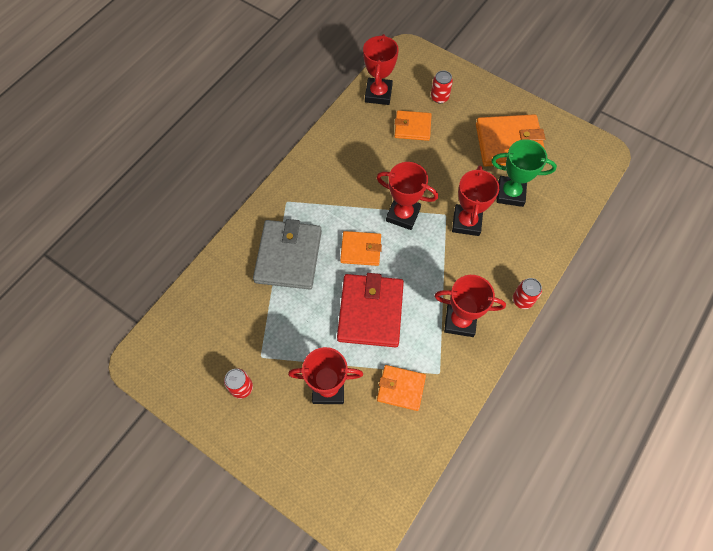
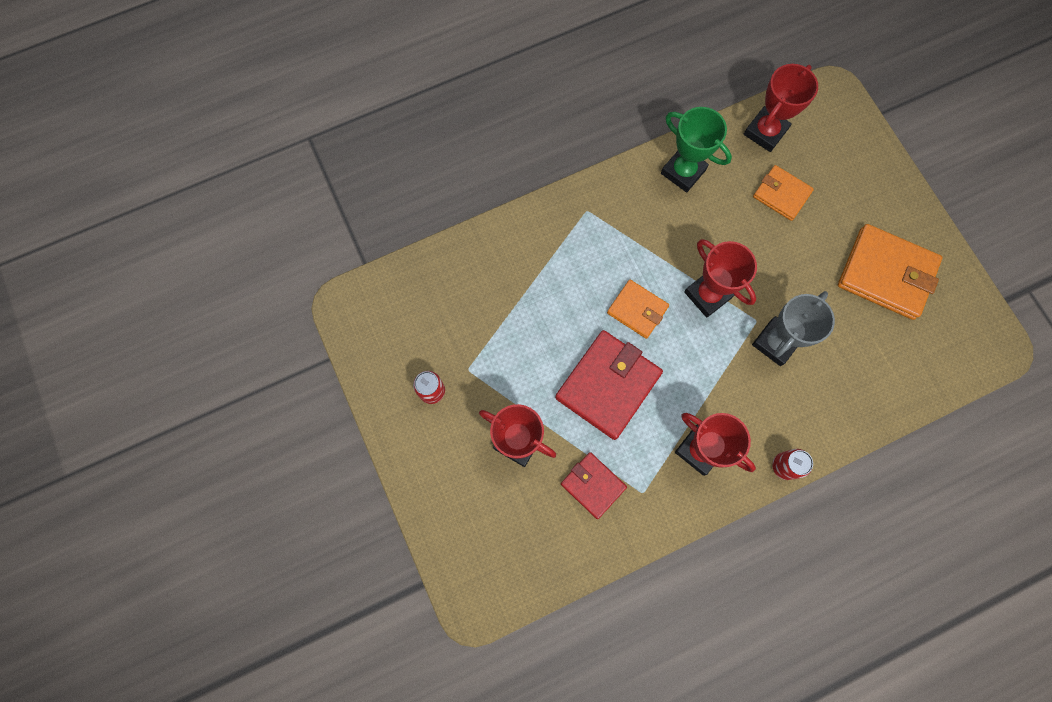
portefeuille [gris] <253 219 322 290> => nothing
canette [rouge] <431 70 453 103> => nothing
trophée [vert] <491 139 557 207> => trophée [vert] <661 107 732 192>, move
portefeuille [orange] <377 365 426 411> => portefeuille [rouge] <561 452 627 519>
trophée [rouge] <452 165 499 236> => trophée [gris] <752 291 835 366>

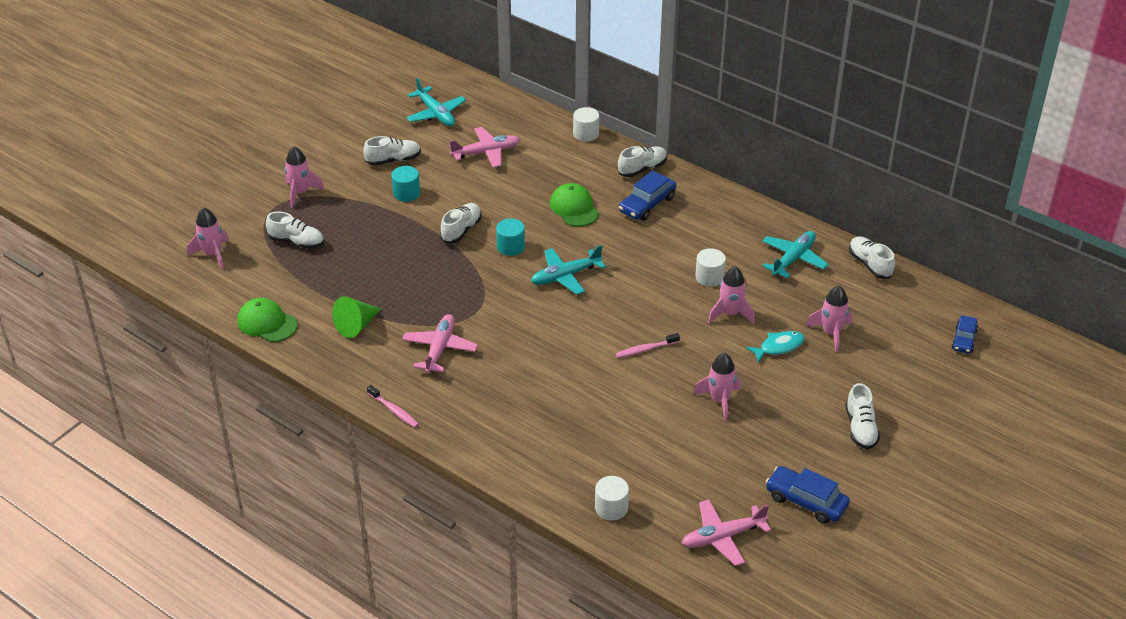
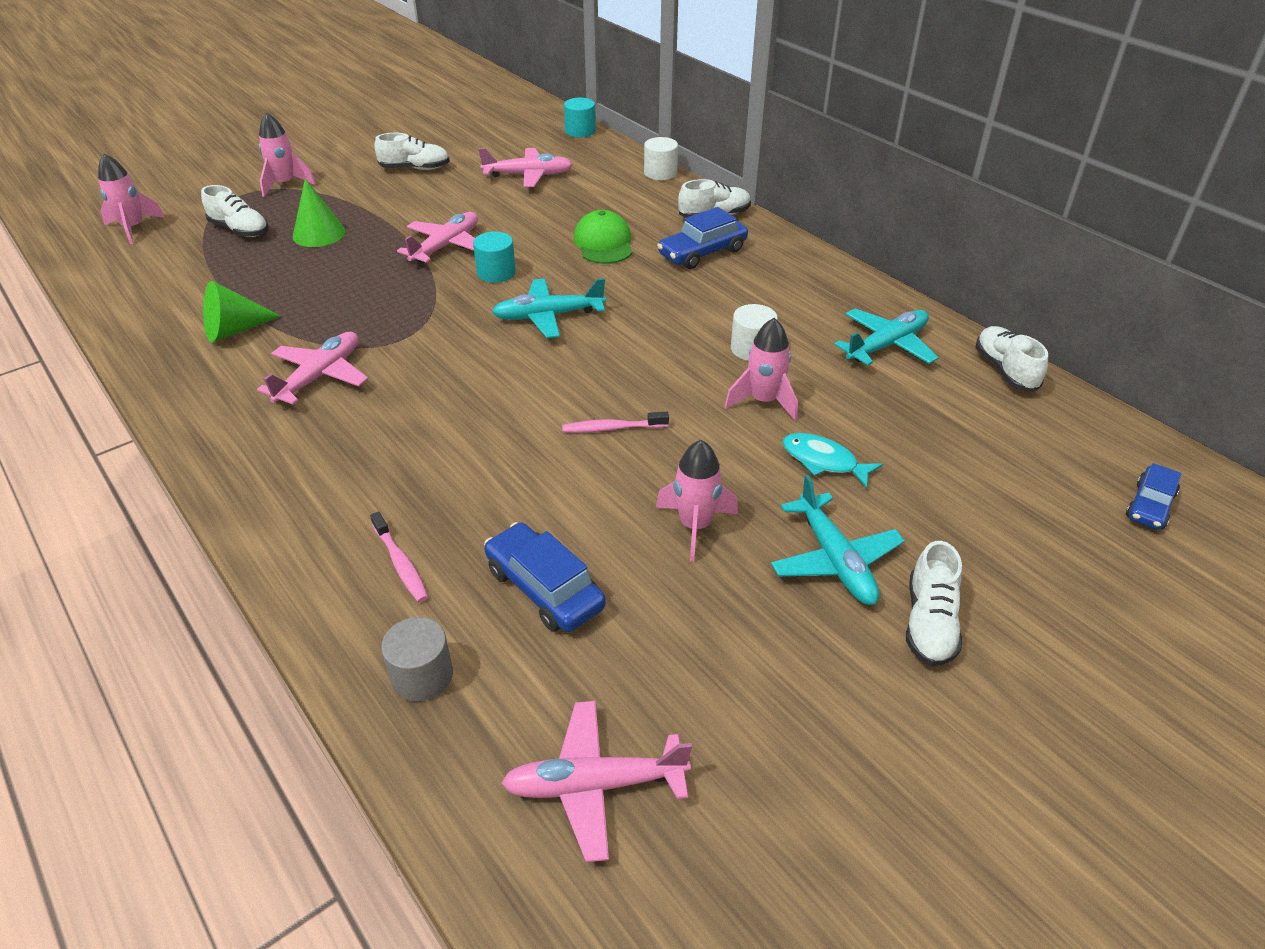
casquette [vert] <237 298 298 342> => nothing
fusée [rose] <806 286 852 352> => nothing
nothing => cône [vert] <293 179 346 247>
brosse à dents [rose] <367 385 419 428> => brosse à dents [rose] <370 511 428 602>, move
cylindre [turquoise] <391 166 420 202> => cylindre [turquoise] <564 98 596 138>, move
avion [turquoise] <406 78 466 126> => avion [turquoise] <771 475 905 605>, move
voiture [bleu] <766 466 850 524> => voiture [bleu] <484 522 606 632>, move
chaussure [blanc] <440 203 482 243> => avion [rose] <397 212 478 263>
cylindre [blanc] <595 476 629 521> => cylindre [gris] <381 617 453 701>
poisson [turquoise] <746 331 805 363> => poisson [turquoise] <782 433 883 488>, 135 degrees counterclockwise

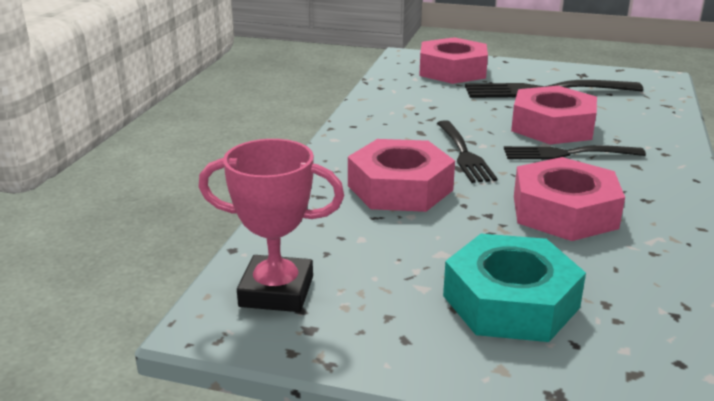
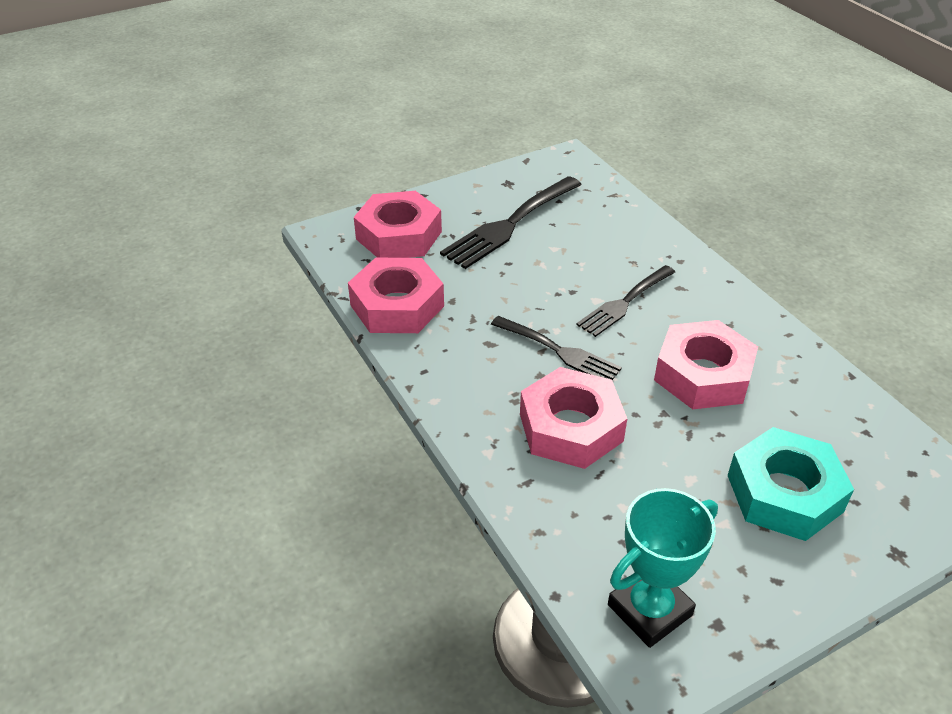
écrou [rose] <511 86 597 145> => écrou [rose] <348 258 444 333>, move
trophée [rose] <198 139 344 312> => trophée [turquoise] <608 488 718 648>

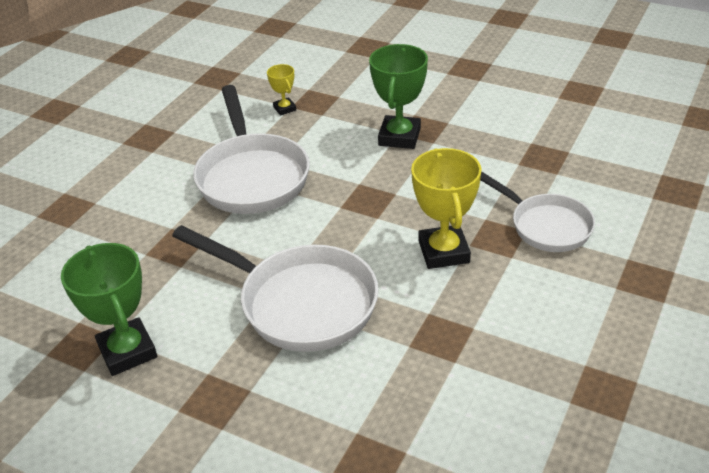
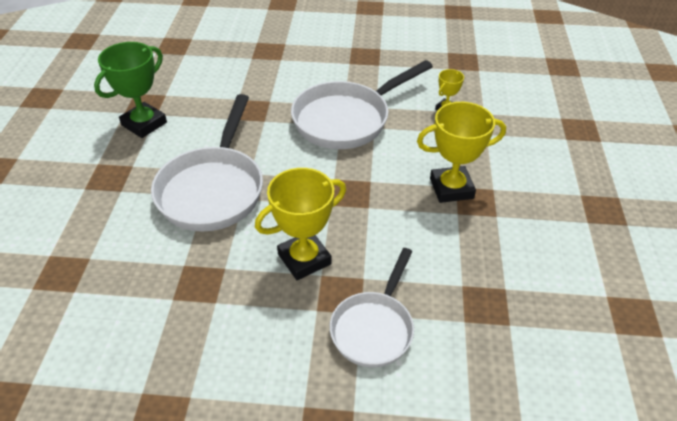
trophée [vert] <369 44 428 149> => trophée [jaune] <417 102 506 203>

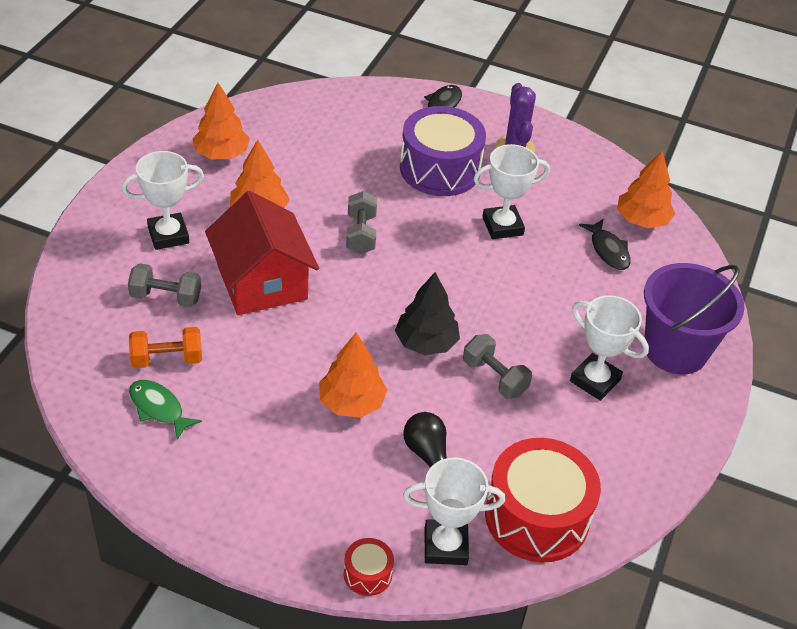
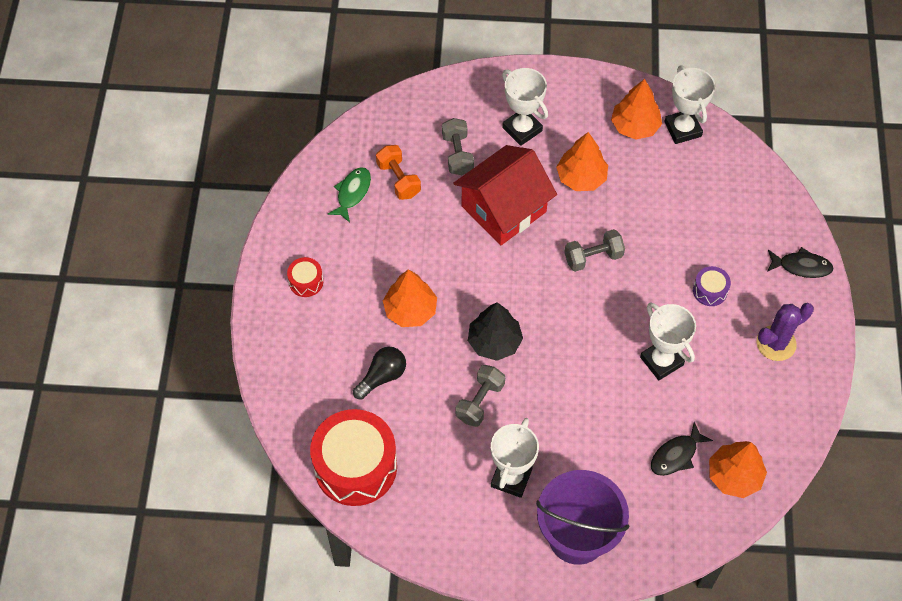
tambour [rouge] <344 538 394 596> => tambour [rouge] <287 257 323 297>, move
trophée [blanc] <403 458 505 565> => trophée [blanc] <664 65 715 144>, move
tambour [violet] <400 106 486 196> => tambour [violet] <693 266 731 306>, x0.44

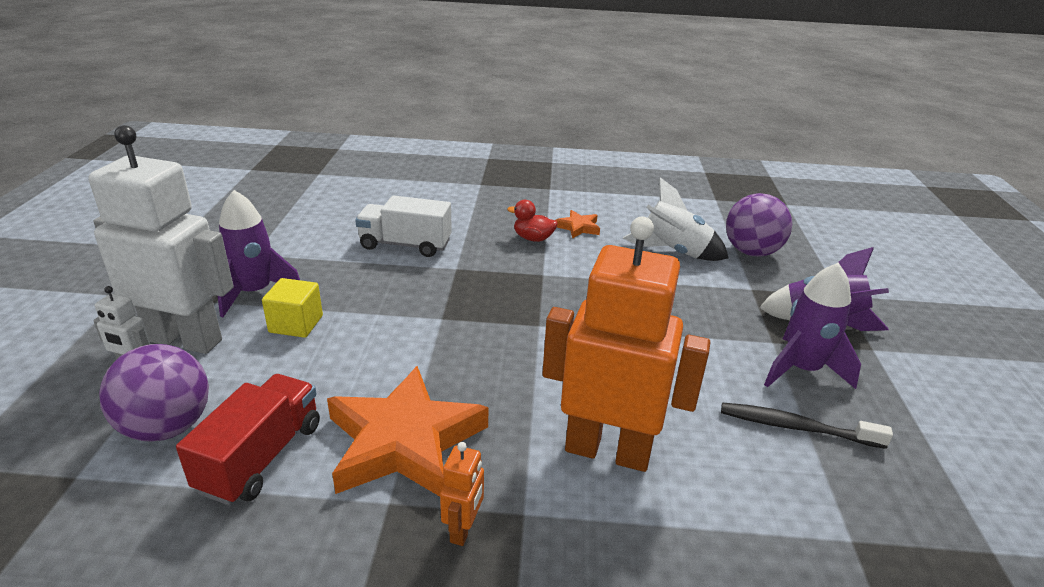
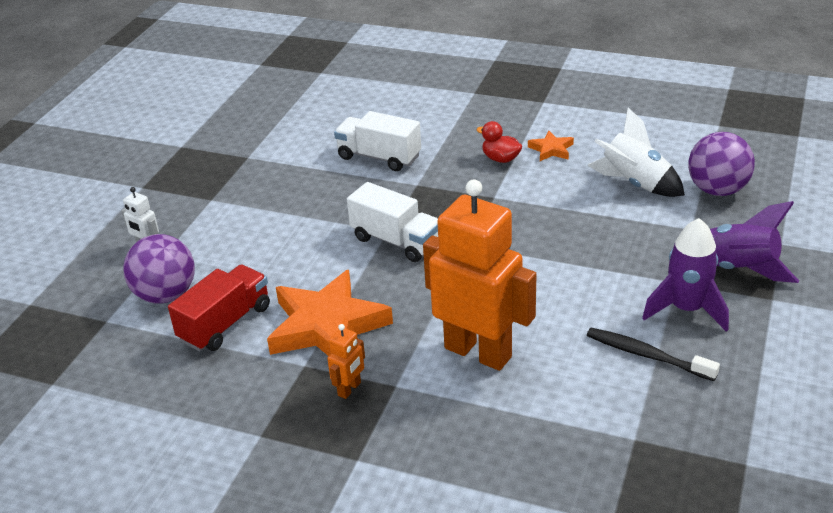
robot [blanc] <88 125 234 354> => nothing
fusée [violet] <218 190 300 317> => nothing
cube [jaune] <262 278 323 338> => nothing
nothing => camion [blanc] <347 182 438 262>

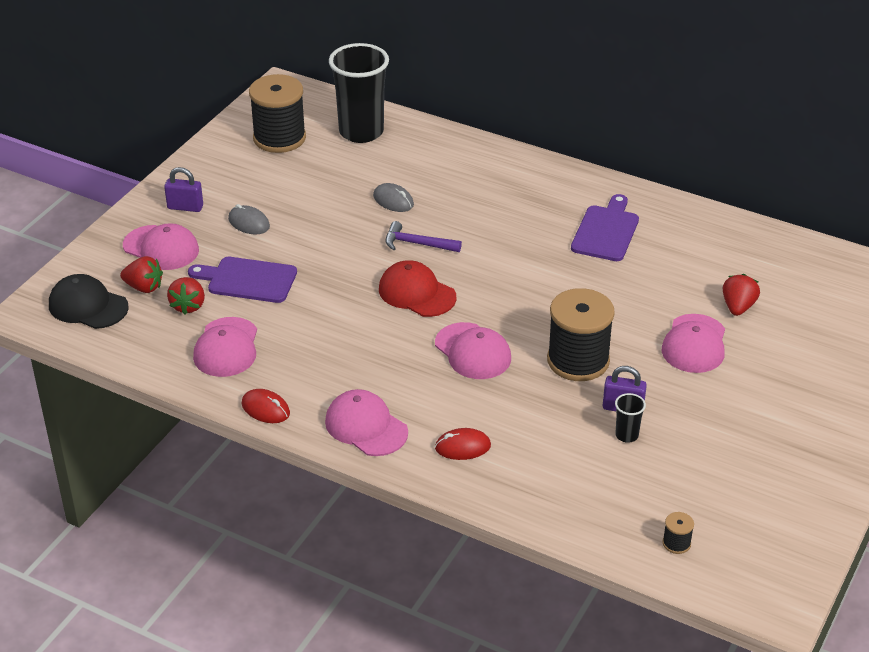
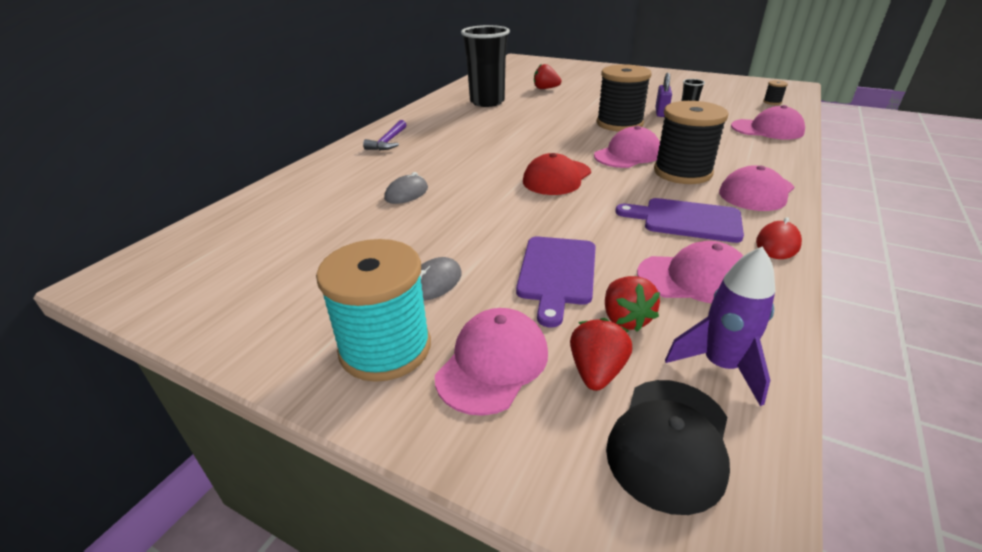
souris [rouge] <435 428 491 460> => nothing
nothing => fusée [violet] <665 247 775 406>
bobine [noir] <249 74 306 153> => bobine [noir] <654 101 728 184>, move
gobelet [noir] <329 43 389 143> => gobelet [noir] <461 25 510 107>, move
marteau [violet] <385 221 462 252> => marteau [violet] <363 120 407 150>, move
planche à découper [violet] <571 194 639 261> => planche à découper [violet] <615 198 744 243>, move
casquette [rose] <662 314 725 373> => casquette [rose] <731 105 805 140>, move
cadenas [violet] <164 167 203 212> => bobine [turquoise] <316 239 431 382>
fraise [rouge] <167 277 205 315> => fraise [rouge] <605 276 660 332>, 75 degrees clockwise

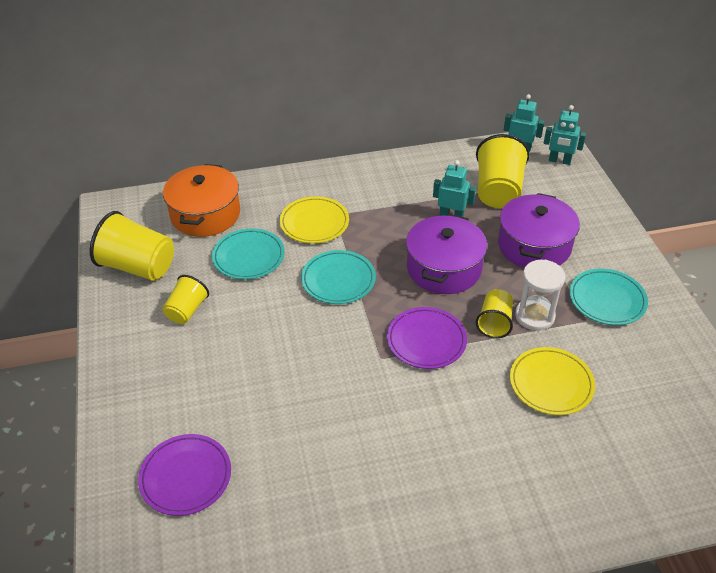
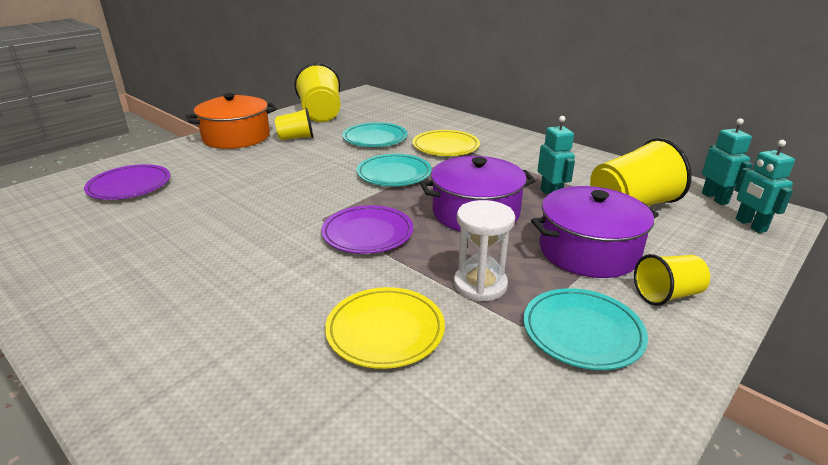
marmite [orange] <163 164 240 237> => marmite [orange] <186 93 277 149>, move
gobelet [jaune] <476 289 513 338> => gobelet [jaune] <634 254 710 306>, move

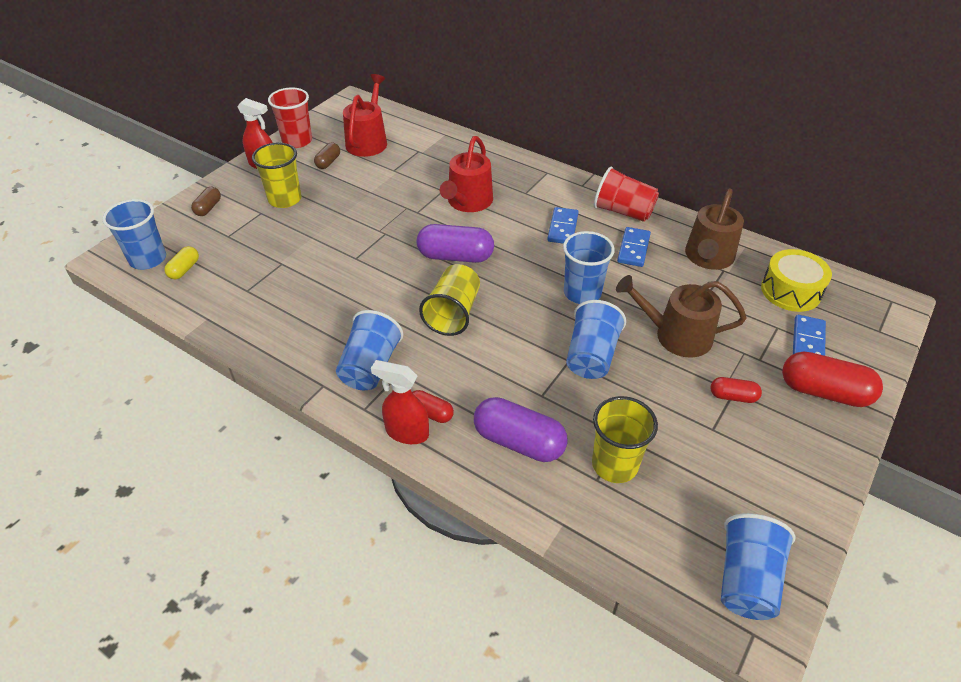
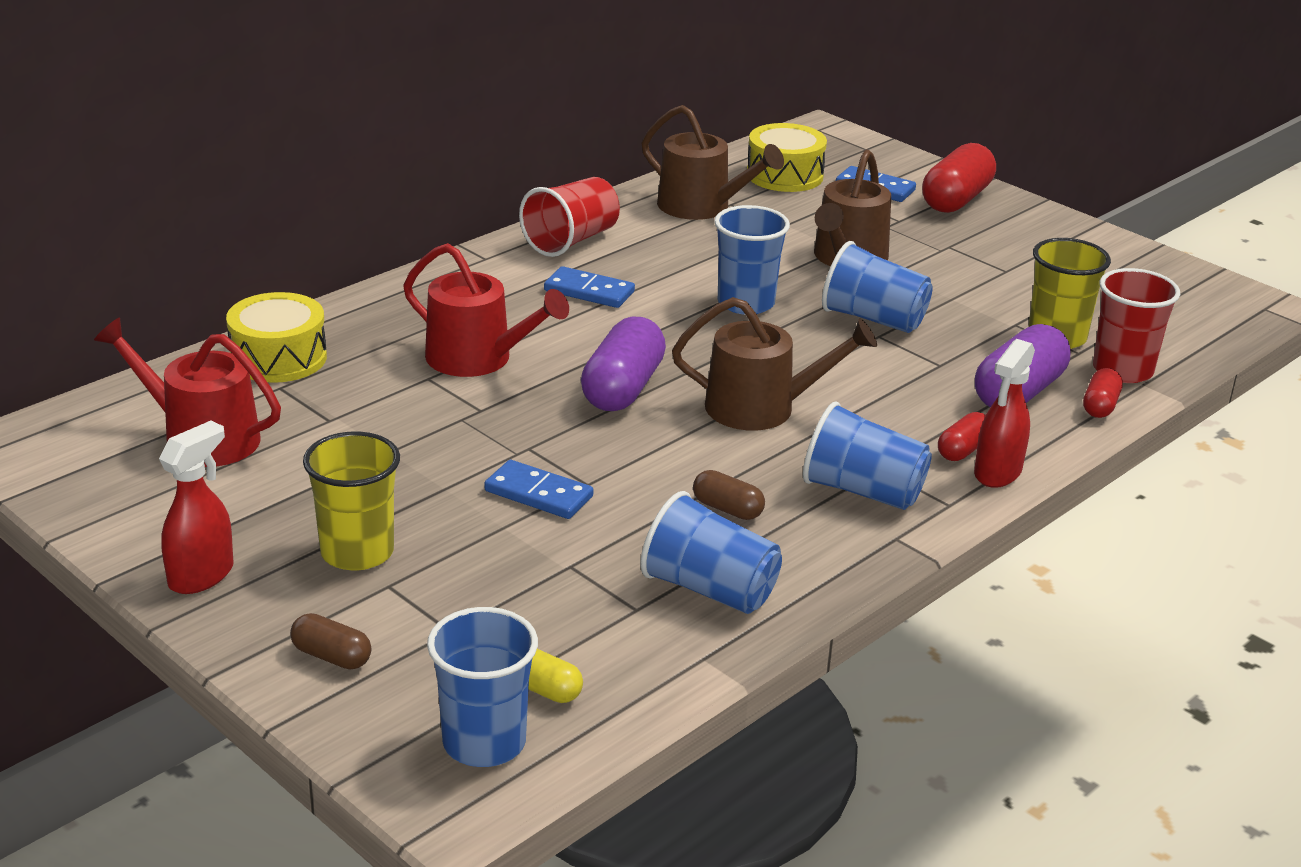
nothing => tambour [jaune] <226 292 327 383>
gobelet [rouge] <268 88 312 148> => gobelet [rouge] <1093 268 1180 383>, move
gélule [marron] <314 142 340 169> => gélule [marron] <693 470 765 520>, move
domino [bleu] <617 227 651 267> => domino [bleu] <484 460 593 519>, move
gélule [rouge] <710 377 762 403> => gélule [rouge] <1083 368 1123 418>, move
gobelet [bleu] <721 513 796 620> => gobelet [bleu] <641 491 782 614>, move
gobelet [jaune] <419 264 480 336> => arrosoir [marron] <672 297 877 431>

